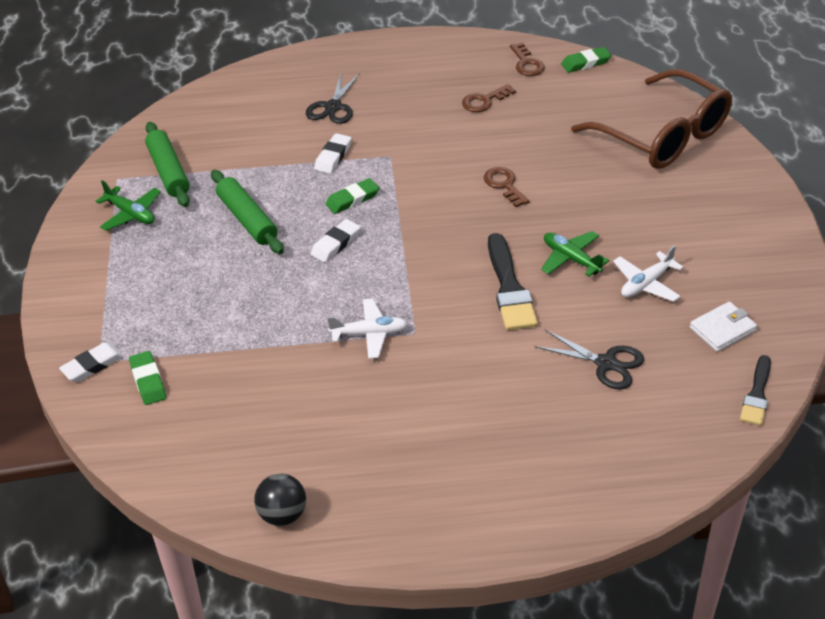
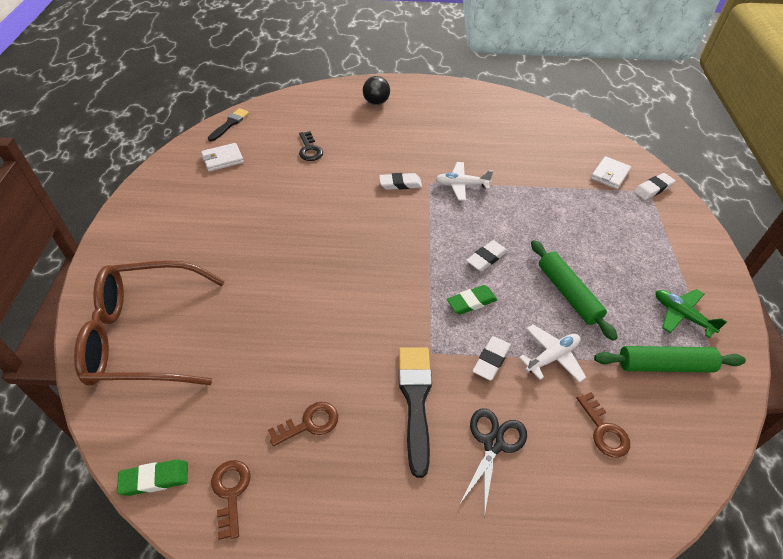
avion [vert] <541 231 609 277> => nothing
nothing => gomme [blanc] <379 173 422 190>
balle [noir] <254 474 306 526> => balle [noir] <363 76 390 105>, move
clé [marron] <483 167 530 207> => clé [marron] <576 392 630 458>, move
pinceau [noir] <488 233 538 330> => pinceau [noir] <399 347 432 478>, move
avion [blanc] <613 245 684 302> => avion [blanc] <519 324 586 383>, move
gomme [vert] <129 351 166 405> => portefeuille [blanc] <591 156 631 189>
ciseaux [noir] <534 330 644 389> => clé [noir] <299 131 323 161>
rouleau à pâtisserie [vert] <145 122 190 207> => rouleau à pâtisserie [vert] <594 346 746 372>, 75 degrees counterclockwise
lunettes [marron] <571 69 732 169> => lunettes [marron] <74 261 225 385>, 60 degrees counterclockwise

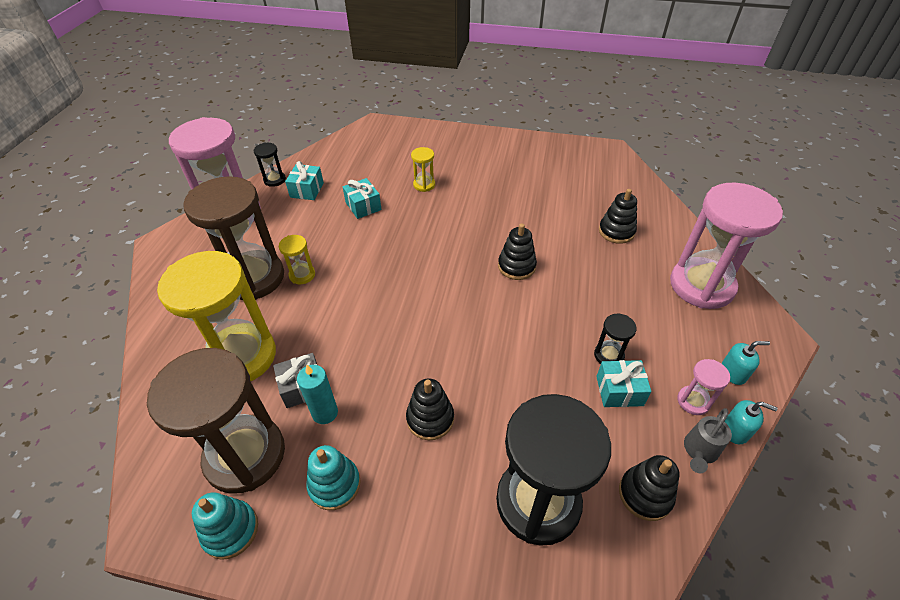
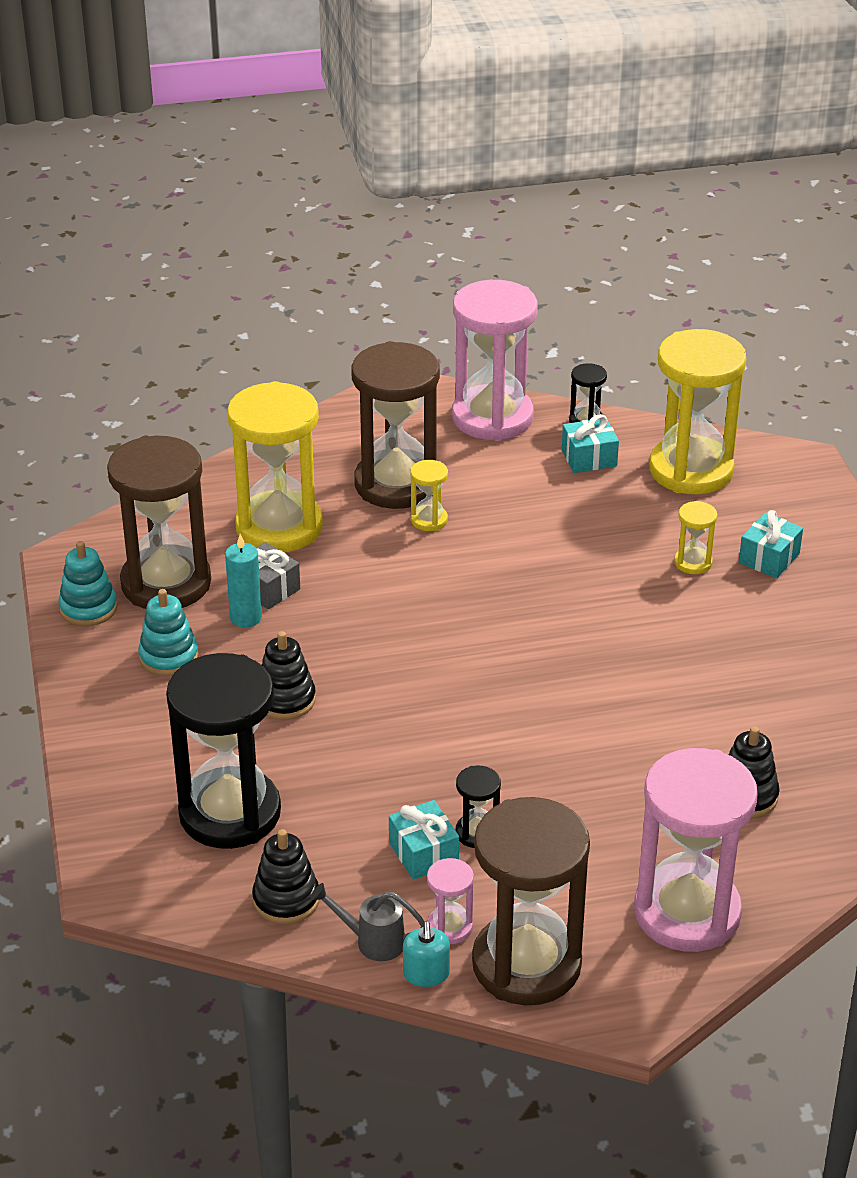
jouet à empiler [noir] <498 224 537 280> => nothing
nothing => sablier [jaune] <649 329 746 494>
cadeau [turquoise] <343 178 382 219> => cadeau [turquoise] <739 510 803 578>, move
distributeur de savon [turquoise] <722 341 770 385> => sablier [marron] <472 797 590 1005>

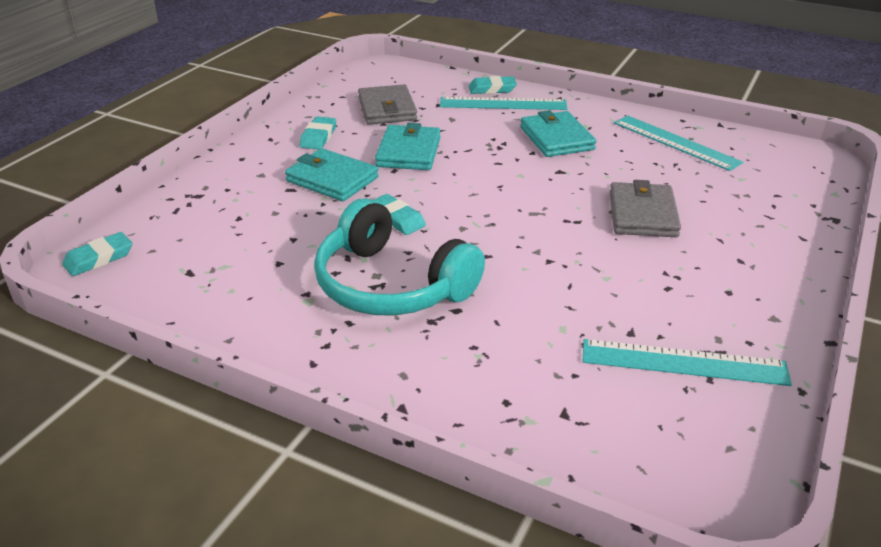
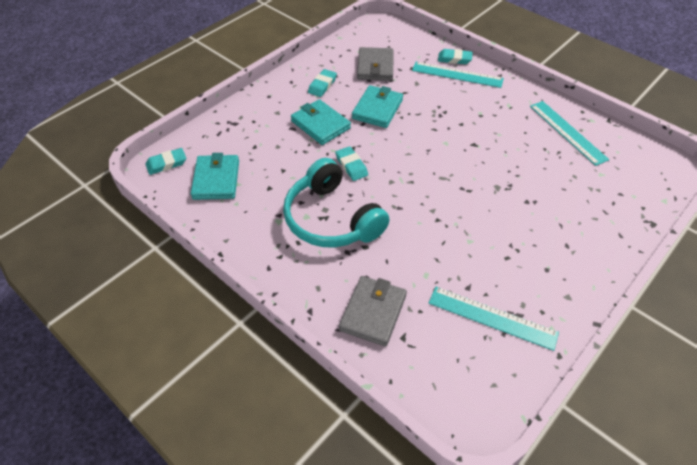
portefeuille [turquoise] <520 110 597 157> => portefeuille [turquoise] <191 153 239 200>, move
portefeuille [gris] <610 180 681 237> => portefeuille [gris] <339 276 407 346>, move

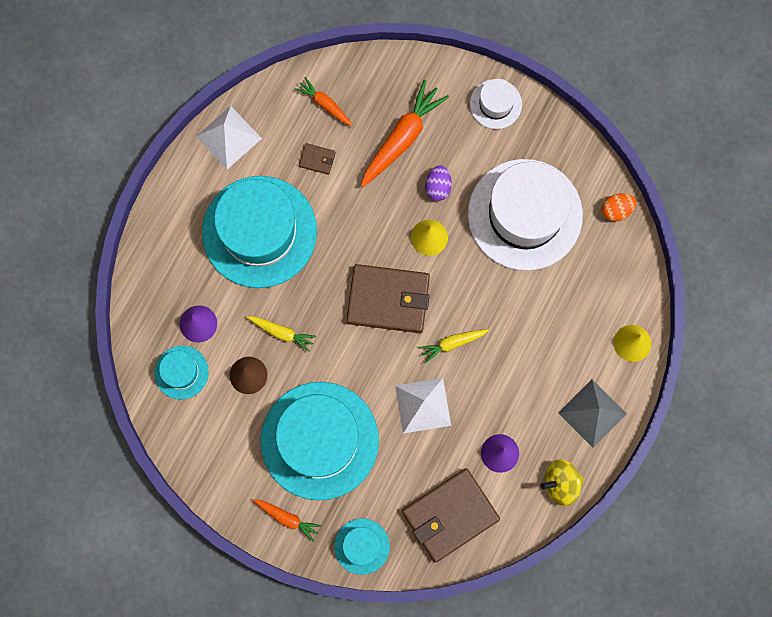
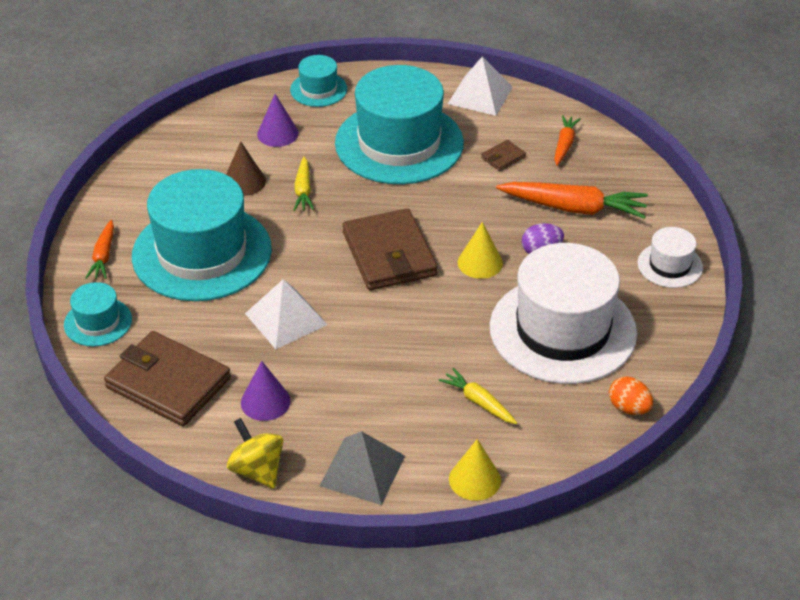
chapeau [turquoise] <154 346 209 399> => chapeau [turquoise] <290 55 347 107>, move
carotte [jaune] <419 329 489 363> => carotte [jaune] <439 368 517 424>, move
portefeuille [marron] <299 143 336 175> => portefeuille [marron] <481 140 526 171>, 60 degrees clockwise

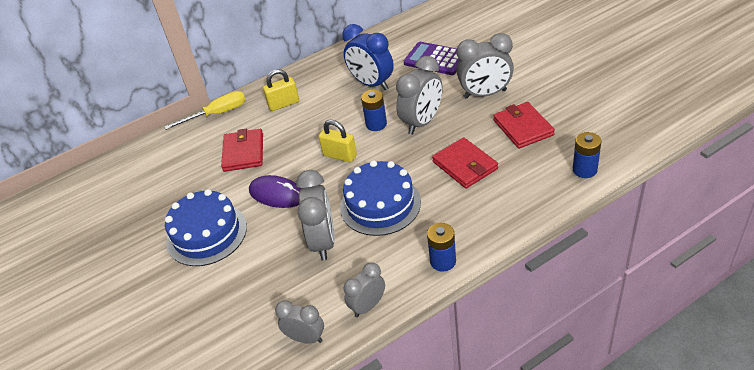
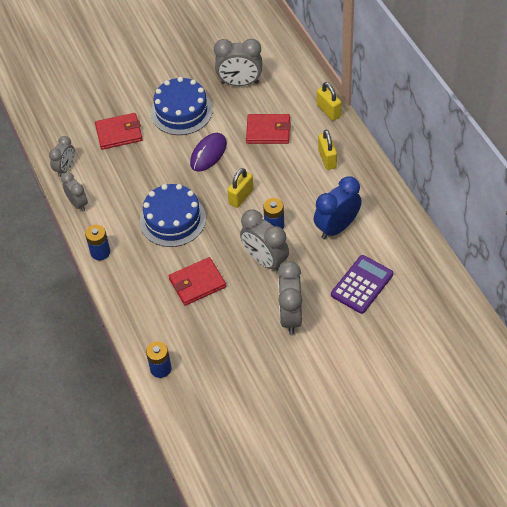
réveil [gris] <296 170 335 261> => réveil [gris] <214 39 262 86>, move
portefeuille [rouge] <493 102 555 149> => portefeuille [rouge] <95 113 143 150>, move
tournevis [jaune] <164 91 245 130> => cadenas [jaune] <317 82 341 121>

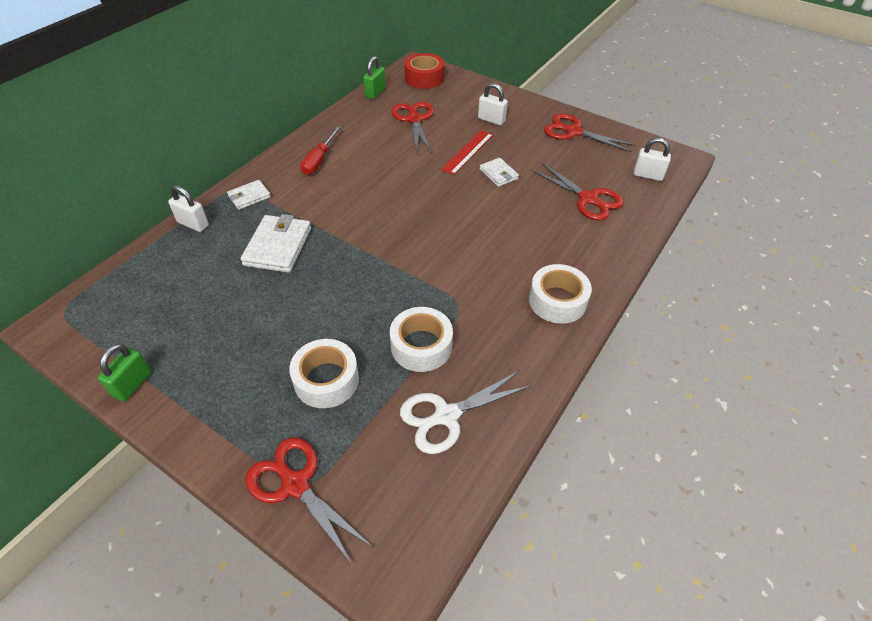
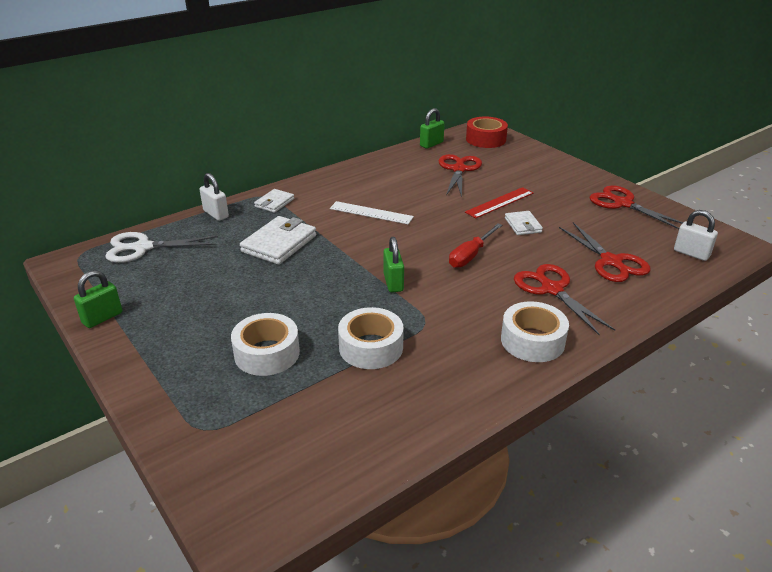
cadenas [blanc] <478 83 508 125> => nothing
nothing => règle [blanc] <330 201 414 224>
nothing => cadenas [vert] <383 237 404 292>
ciseaux [rouge] <245 437 372 566> => ciseaux [rouge] <514 264 615 335>, move
tournevis [rouge] <300 126 341 175> => tournevis [rouge] <449 223 502 268>, move
ciseaux [blanc] <400 371 532 454> => ciseaux [blanc] <105 232 218 263>, move
portefeuille [blanc] <227 180 271 210> => portefeuille [blanc] <254 189 294 213>, 45 degrees counterclockwise

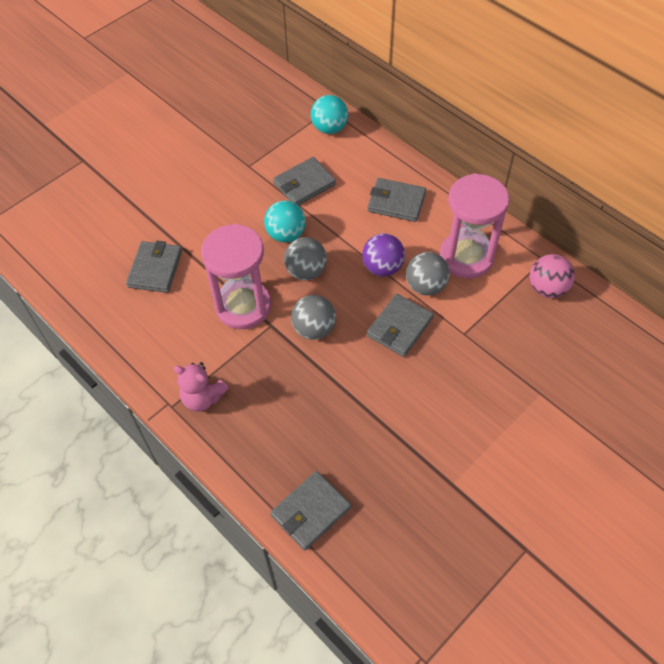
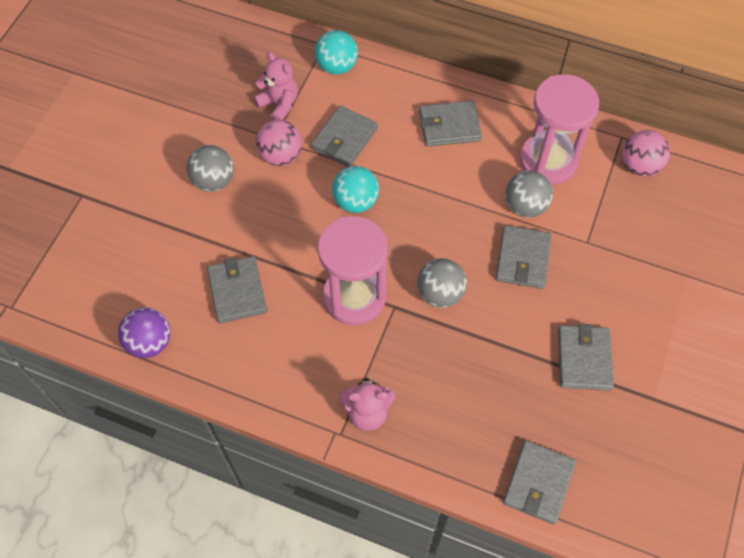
nothing => ours en peluche [rose] <254 52 298 120>
nothing => balle [rose] <256 120 302 166>
nothing => portefeuille [gris] <558 324 614 390>
balle [gris] <284 237 327 280> => balle [gris] <187 145 234 192>, move
balle [violet] <362 233 405 276> => balle [violet] <118 308 170 358>, move

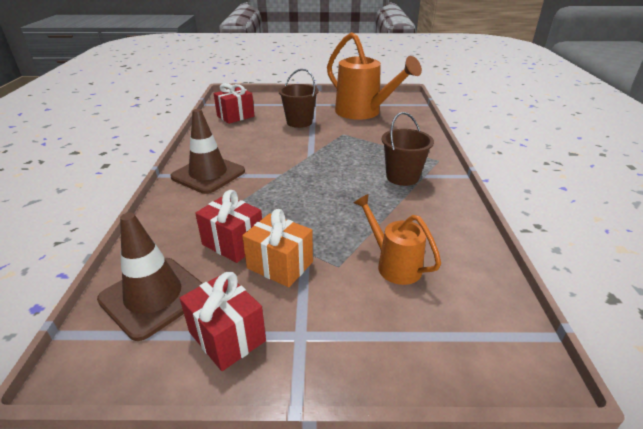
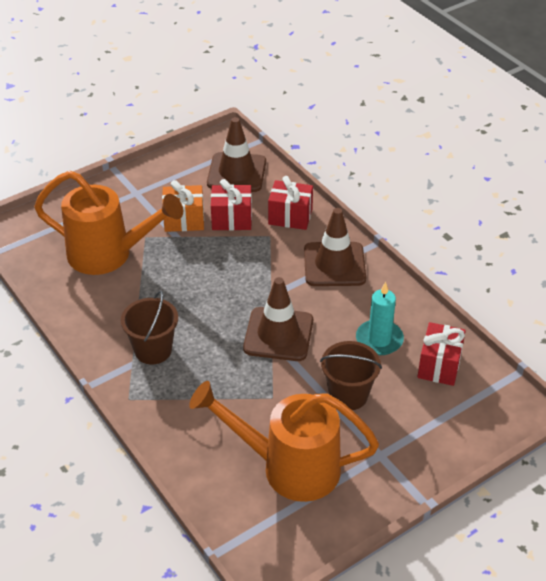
nothing => cône de chantier [marron] <243 277 313 361>
nothing => bougie [turquoise] <356 282 404 355>
cadeau [rouge] <180 272 266 371> => cadeau [rouge] <268 176 313 230>, move
arrosoir [orange] <354 194 441 285> => arrosoir [orange] <34 171 183 275>, x1.85

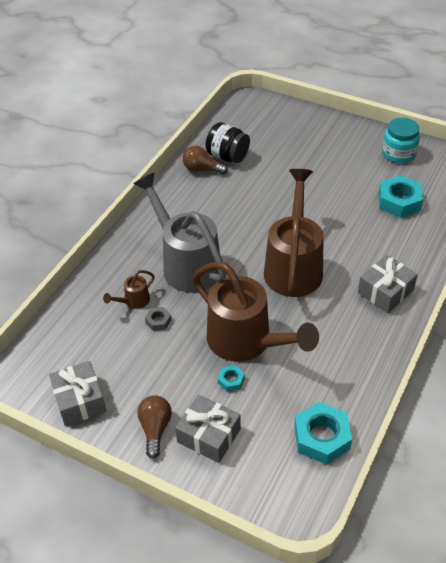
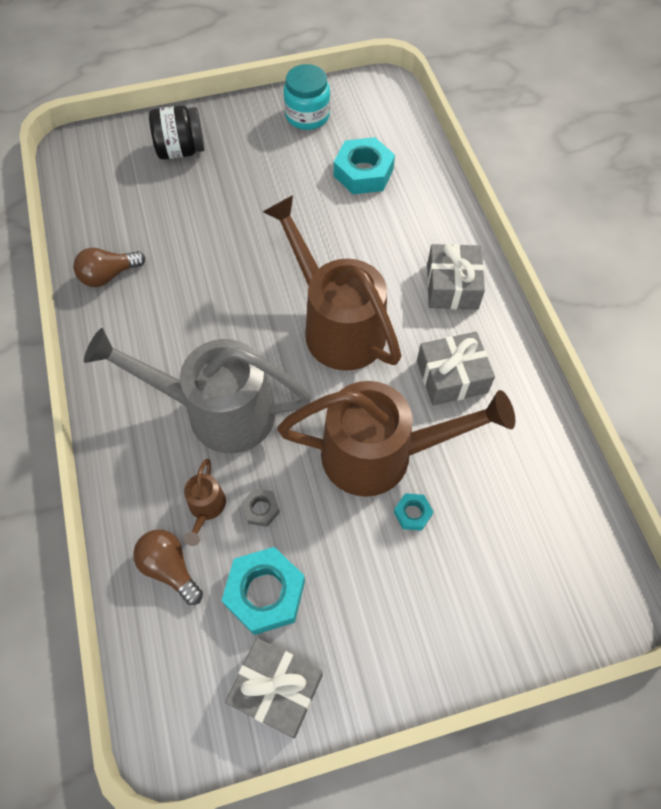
ampoule [marron] <137 395 172 459> => ampoule [marron] <133 529 203 605>, move
cadeau [gris] <175 395 241 463> => cadeau [gris] <417 332 495 406>, move
bocal [noir] <206 122 250 163> => bocal [noir] <149 106 205 160>, move
écrou [turquoise] <294 402 352 465> => écrou [turquoise] <222 547 305 635>, move

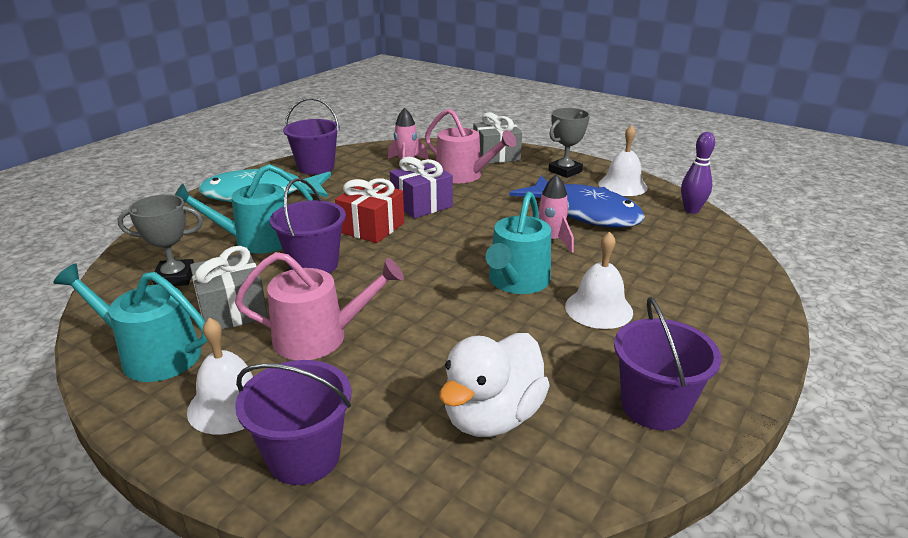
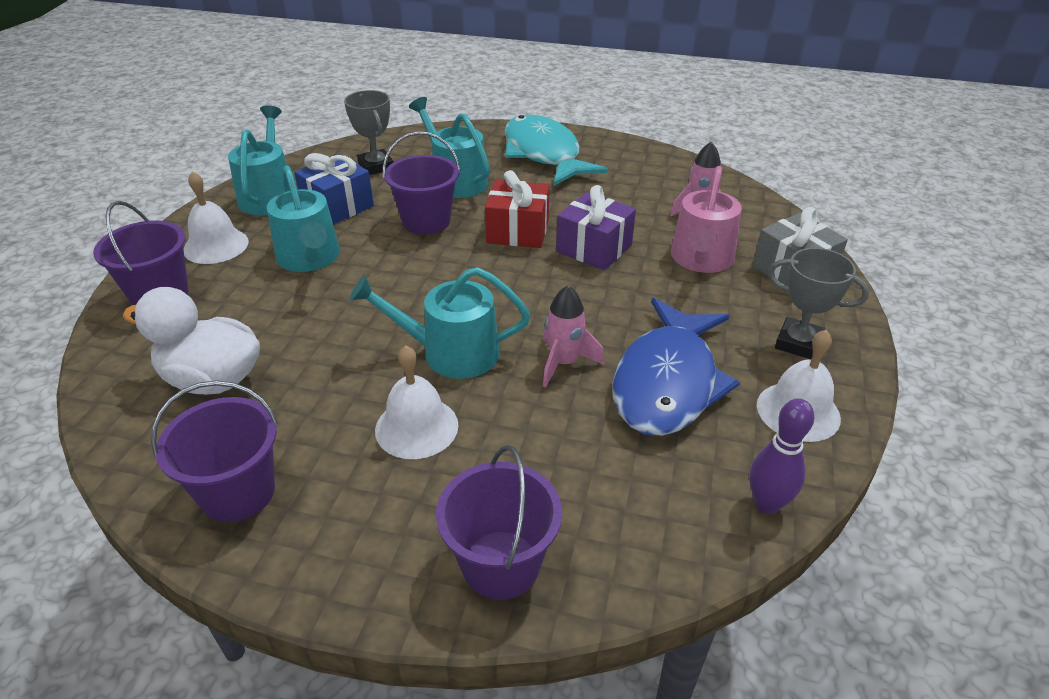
seau [violet] <283 98 340 175> => seau [violet] <436 445 562 600>, move
cadeau [gris] <190 246 268 329> => cadeau [bleu] <294 153 374 224>
arrosoir [rose] <235 252 404 360> => arrosoir [turquoise] <267 165 340 272>

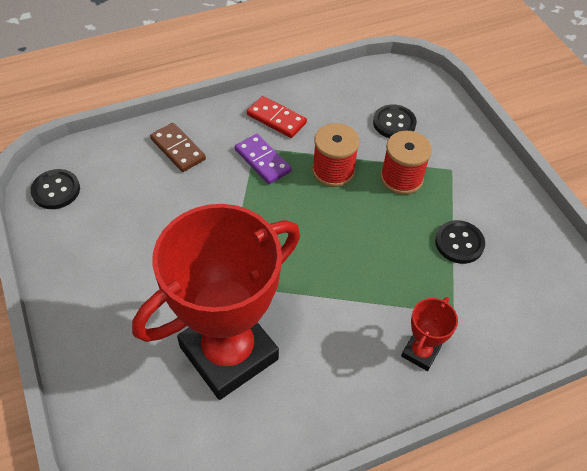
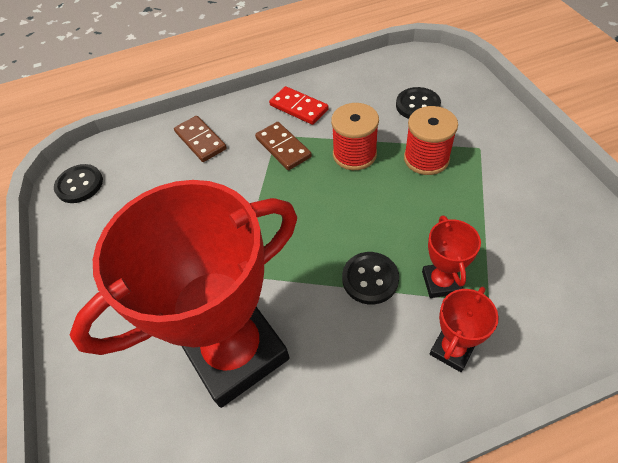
nothing => trophée [rouge] <422 216 481 298>
bouton [noir] <435 220 485 264> => bouton [noir] <342 252 399 304>, move
domino [violet] <235 134 292 184> => domino [marron] <255 122 312 170>

